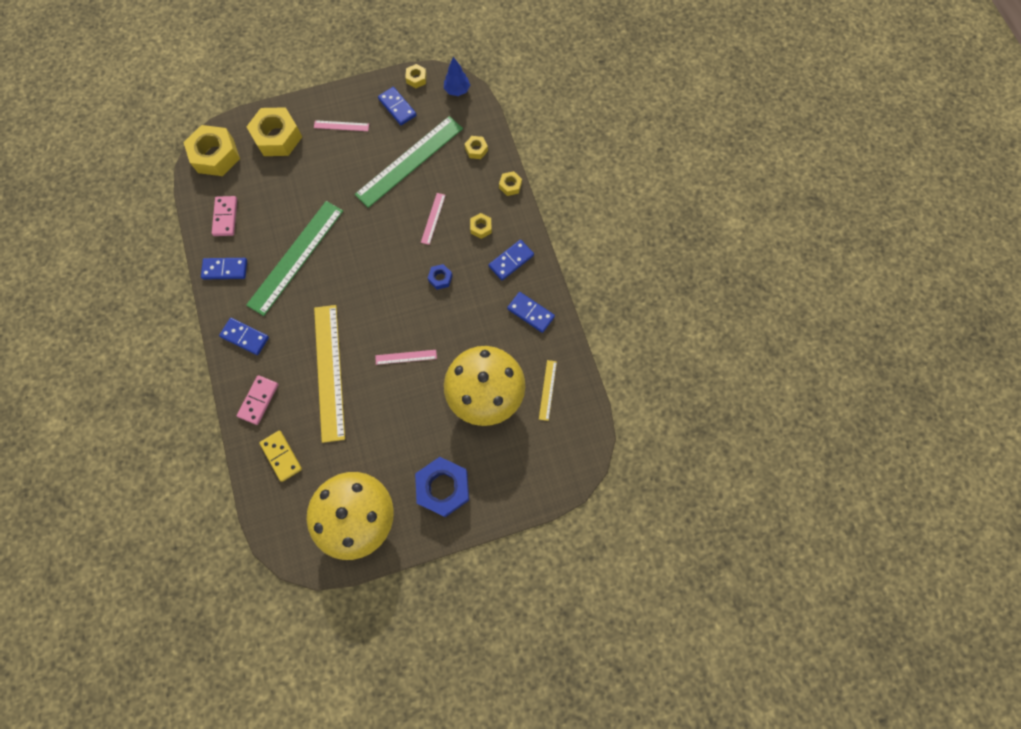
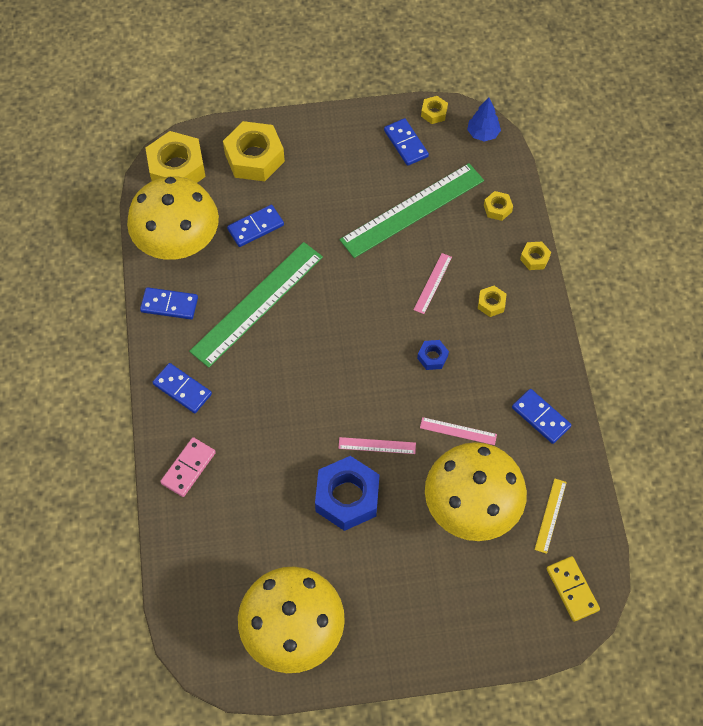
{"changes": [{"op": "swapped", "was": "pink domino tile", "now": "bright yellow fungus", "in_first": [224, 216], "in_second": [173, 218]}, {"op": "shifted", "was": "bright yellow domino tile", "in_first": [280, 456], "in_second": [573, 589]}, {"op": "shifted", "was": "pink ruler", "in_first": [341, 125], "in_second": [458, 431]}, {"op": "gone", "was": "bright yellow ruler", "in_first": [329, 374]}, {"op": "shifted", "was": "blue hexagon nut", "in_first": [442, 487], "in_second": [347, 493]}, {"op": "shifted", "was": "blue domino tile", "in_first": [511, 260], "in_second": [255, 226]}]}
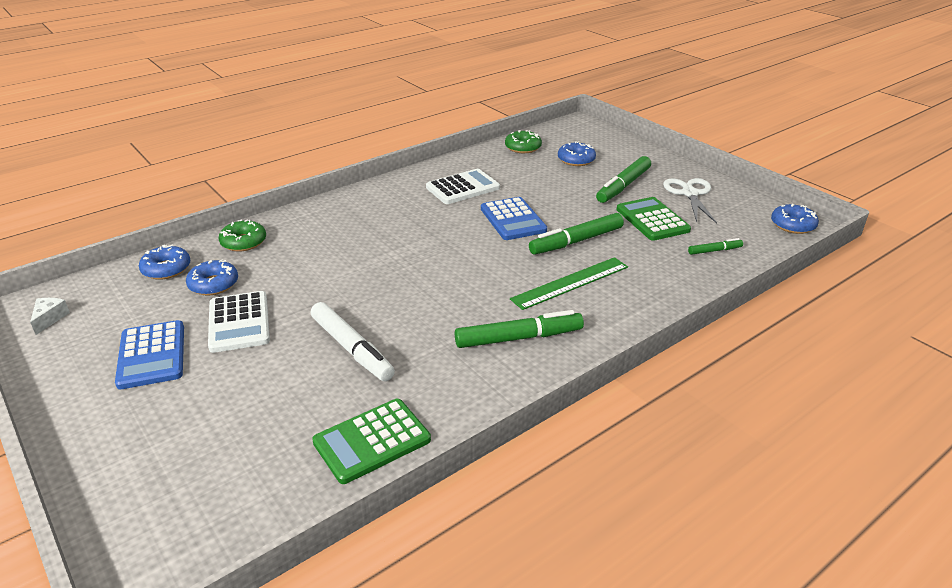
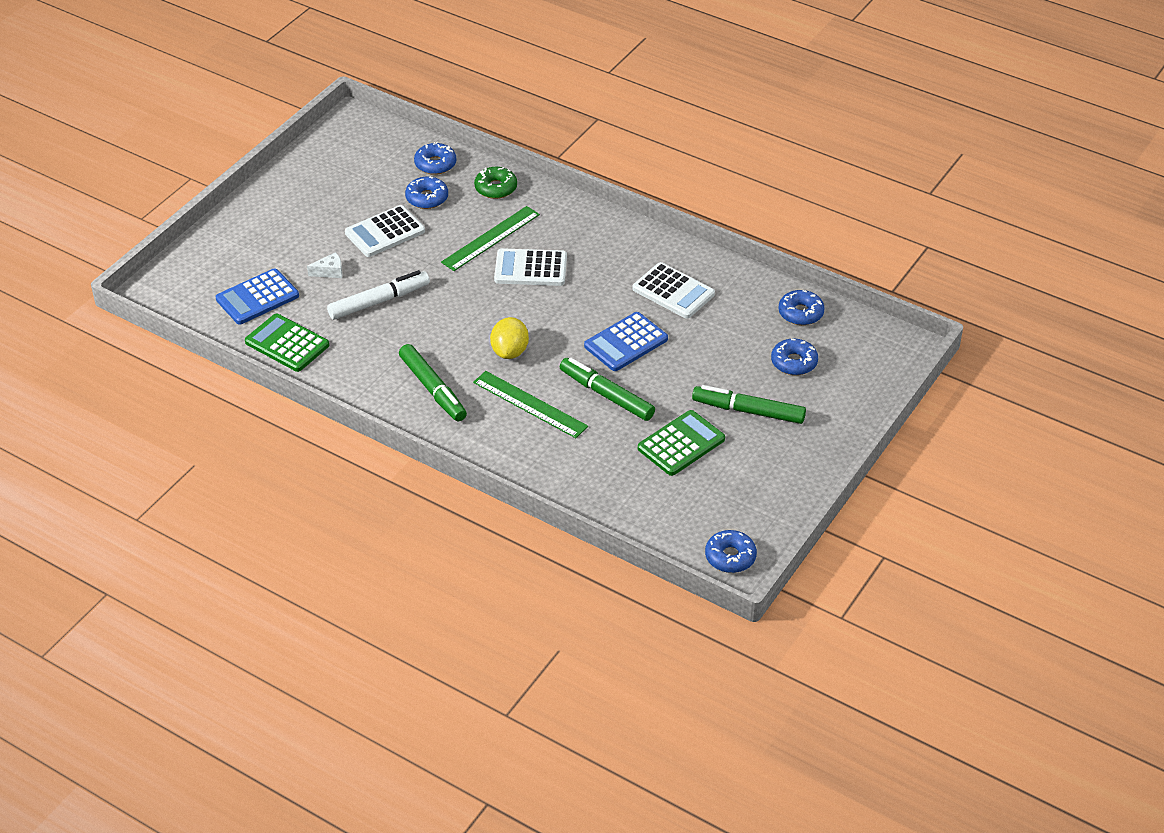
{"changes": [{"op": "shifted", "was": "snow-white cheese", "in_first": [50, 316], "in_second": [324, 265]}, {"op": "shifted", "was": "blue calculator", "in_first": [149, 354], "in_second": [257, 296]}, {"op": "rotated", "was": "snow-white marker", "in_first": [353, 341], "in_second": [378, 295], "clockwise": -150}, {"op": "repainted", "was": "green doughnut", "now": "blue doughnut", "in_first": [523, 141], "in_second": [801, 307]}, {"op": "gone", "was": "snow-white shears", "in_first": [690, 200]}, {"op": "gone", "was": "green marker", "in_first": [715, 246]}, {"op": "new", "now": "green ruler", "in_second": [490, 238]}, {"op": "new", "now": "bright yellow toy lemon", "in_second": [509, 338]}, {"op": "new", "now": "snow-white calculator", "in_second": [530, 267]}]}
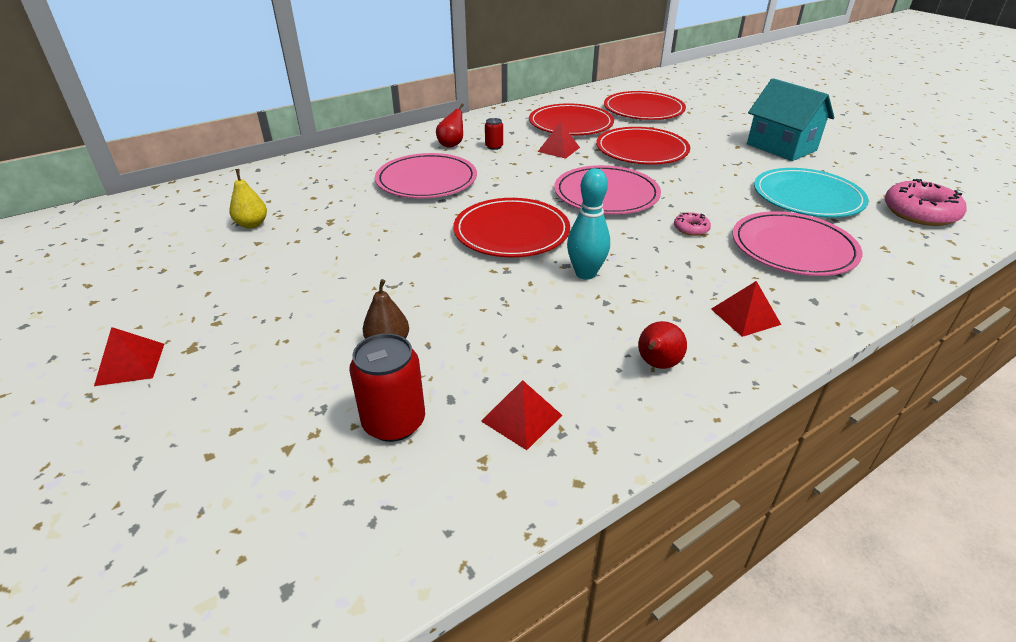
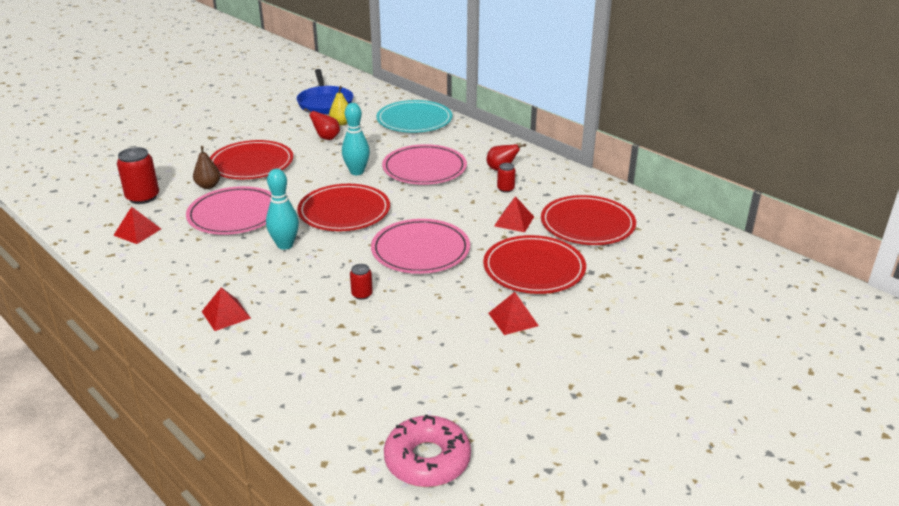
{"changes": [{"op": "shifted", "was": "red pyramid", "in_first": [129, 356], "in_second": [513, 313]}, {"op": "shifted", "was": "red dinner plate", "in_first": [645, 105], "in_second": [251, 159]}, {"op": "shifted", "was": "red pear fruit", "in_first": [662, 345], "in_second": [322, 124]}, {"op": "swapped", "was": "pink doughnut", "now": "red soda can", "in_first": [692, 224], "in_second": [361, 282]}, {"op": "shifted", "was": "pink dinner plate", "in_first": [797, 243], "in_second": [229, 210]}, {"op": "gone", "was": "aqua house", "in_first": [790, 119]}, {"op": "shifted", "was": "aqua dinner plate", "in_first": [811, 193], "in_second": [414, 116]}, {"op": "new", "now": "blue pan", "in_second": [325, 91]}, {"op": "new", "now": "aqua bowling pin", "in_second": [356, 139]}]}
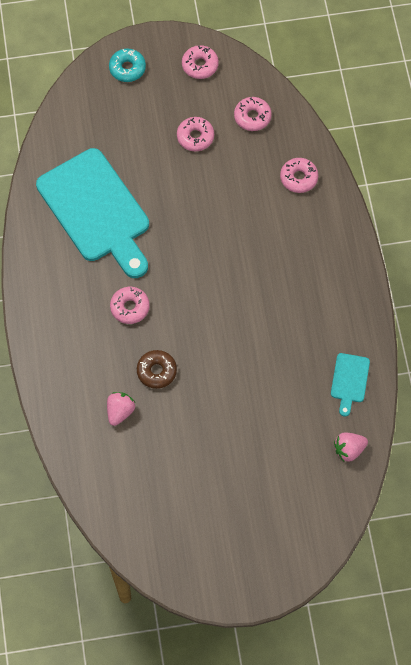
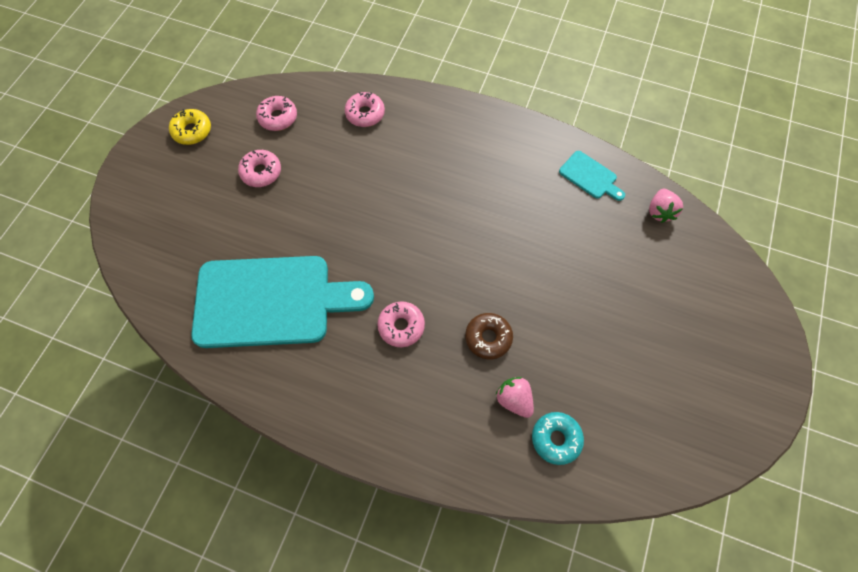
{"changes": [{"op": "shifted", "was": "aqua doughnut", "in_first": [127, 65], "in_second": [558, 438]}, {"op": "repainted", "was": "pink doughnut", "now": "bright yellow doughnut", "in_first": [200, 62], "in_second": [190, 127]}]}
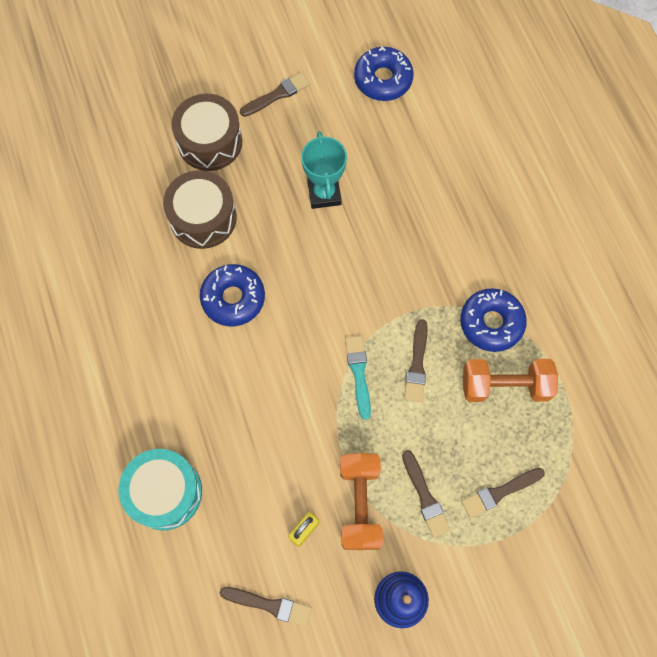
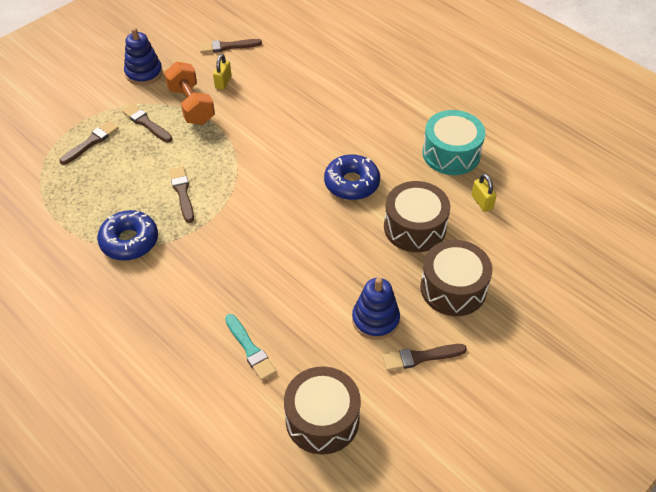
{"changes": [{"op": "shifted", "was": "aqua drum", "in_first": [160, 489], "in_second": [453, 142]}, {"op": "rotated", "was": "russet brush", "in_first": [275, 94], "in_second": [425, 357], "clockwise": 45}, {"op": "gone", "was": "aqua trophy", "in_first": [324, 170]}, {"op": "shifted", "was": "aqua brush", "in_first": [358, 377], "in_second": [251, 347]}, {"op": "swapped", "was": "blue doughnut", "now": "russet drum", "in_first": [384, 74], "in_second": [322, 410]}, {"op": "gone", "was": "orange dumbbell", "in_first": [510, 380]}, {"op": "new", "now": "blue ring stacker", "in_second": [376, 309]}, {"op": "new", "now": "bright yellow small lock", "in_second": [484, 192]}]}
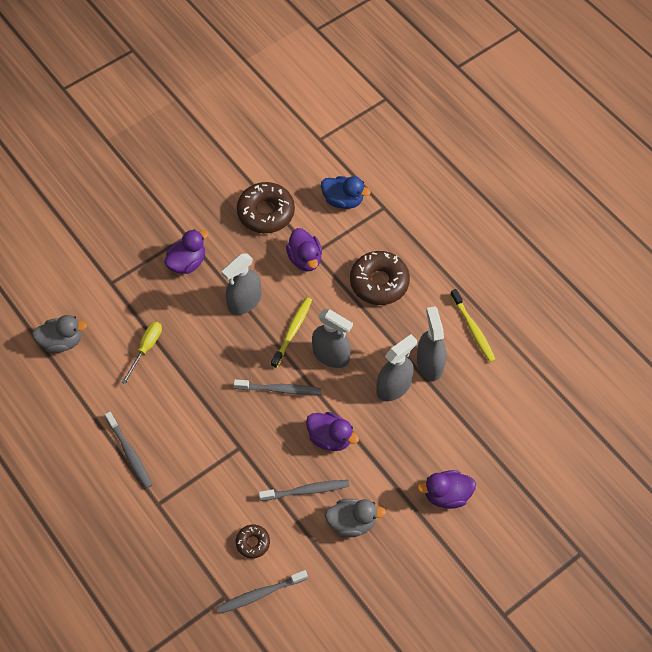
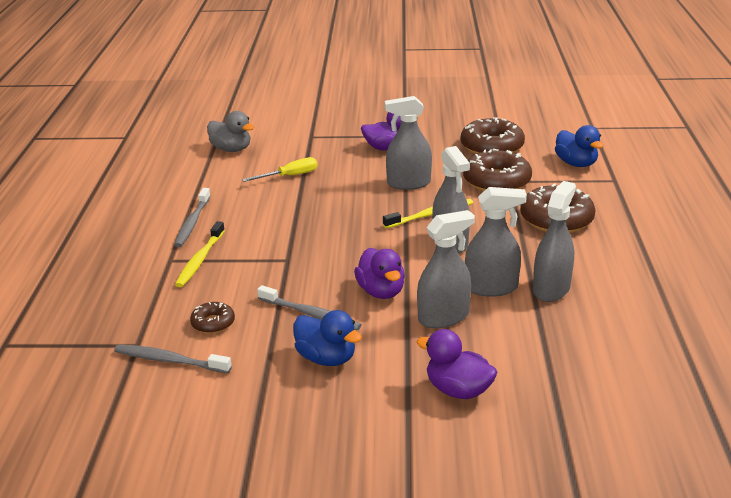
{"changes": [{"op": "gone", "was": "grey dental brush", "in_first": [277, 387]}, {"op": "swapped", "was": "purple toy duck", "now": "russet doughnut", "in_first": [304, 249], "in_second": [497, 170]}, {"op": "repainted", "was": "grey toy duck", "now": "blue toy duck", "in_first": [355, 518], "in_second": [327, 338]}, {"op": "shifted", "was": "bright yellow dental brush", "in_first": [473, 325], "in_second": [200, 254]}, {"op": "new", "now": "grey spray cleaner", "in_second": [446, 269]}]}
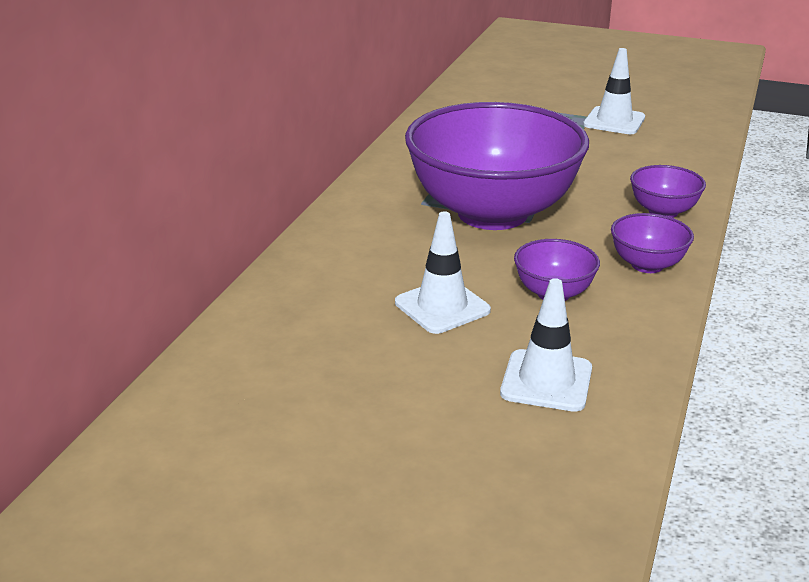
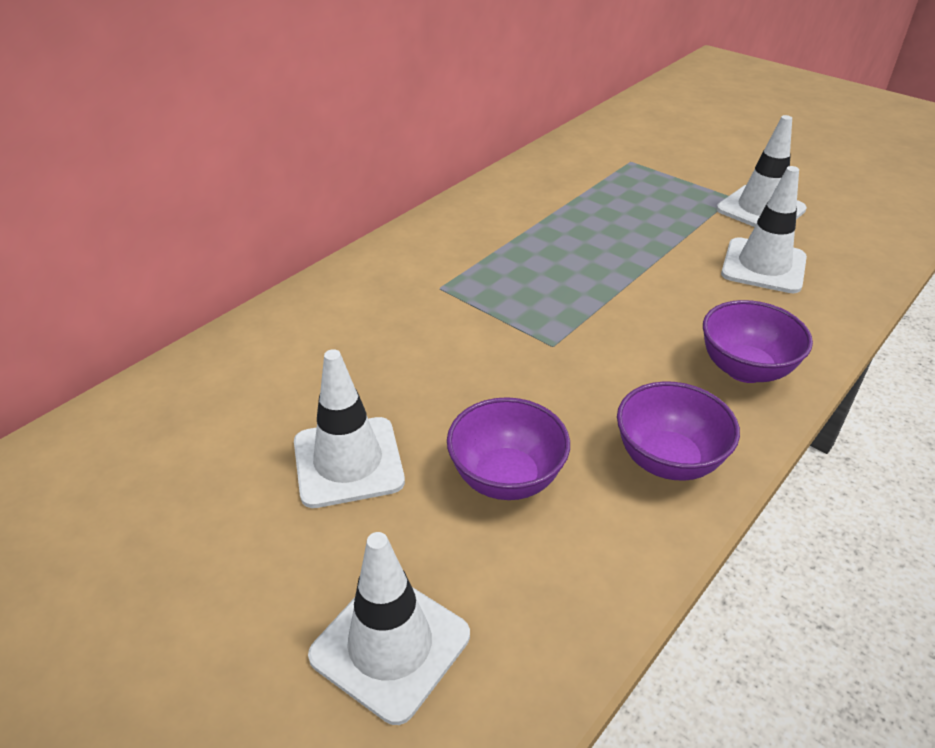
{"changes": [{"op": "gone", "was": "purple bowl", "in_first": [497, 166]}, {"op": "new", "now": "snow-white traffic cone", "in_second": [764, 229]}]}
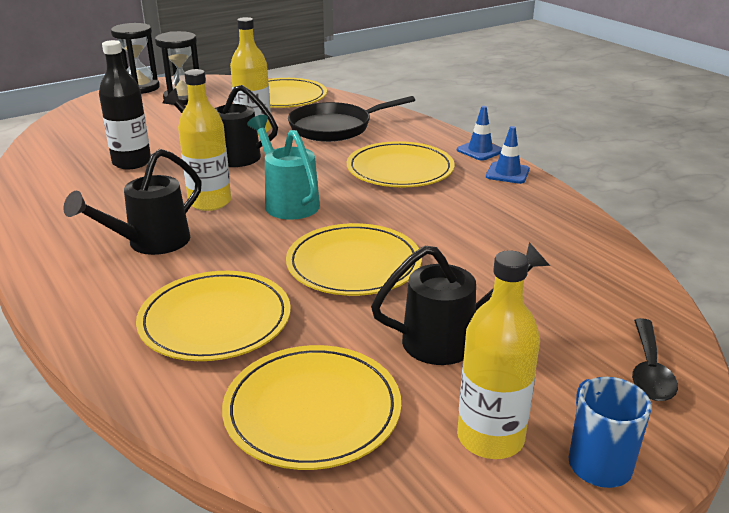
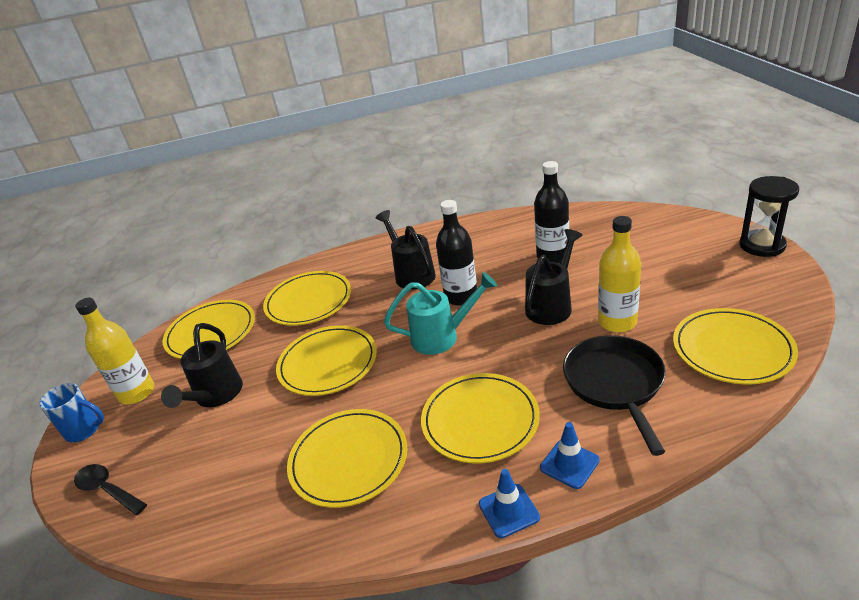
{"changes": [{"op": "gone", "was": "jet-black hourglass", "in_first": [177, 68]}, {"op": "repainted", "was": "bright yellow flask", "now": "jet-black flask", "in_first": [204, 140], "in_second": [456, 253]}, {"op": "shifted", "was": "blue traffic cone", "in_first": [508, 155], "in_second": [570, 455]}, {"op": "new", "now": "bright yellow dinner plate", "in_second": [347, 458]}]}
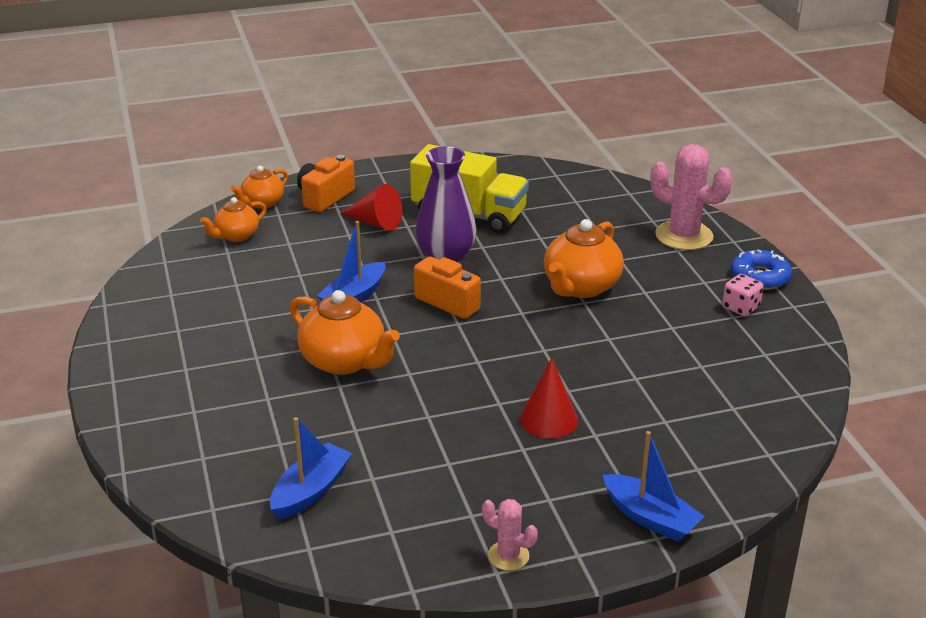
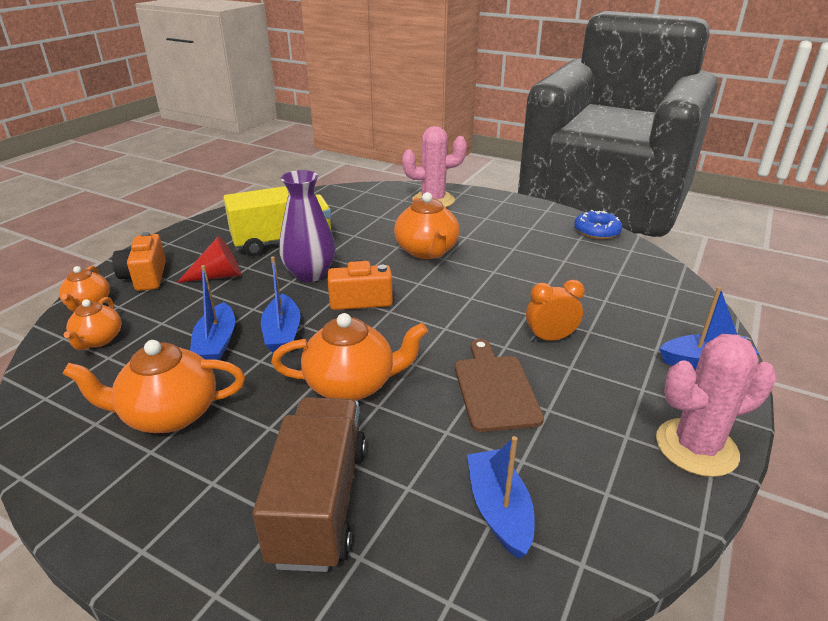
{"changes": [{"op": "scaled", "was": "pink prickly plant", "in_first": [510, 535], "in_second": [716, 405], "ratio": 1.95}, {"op": "swapped", "was": "red cone shape", "now": "orange alarm clock", "in_first": [549, 398], "in_second": [555, 310]}, {"op": "gone", "was": "pink game die", "in_first": [742, 295]}, {"op": "shifted", "was": "blue doughnut", "in_first": [761, 270], "in_second": [598, 224]}, {"op": "new", "now": "orange tea pot", "in_second": [154, 386]}, {"op": "new", "now": "blue toy boat", "in_second": [212, 312]}, {"op": "new", "now": "russet lorry", "in_second": [309, 484]}, {"op": "new", "now": "russet cutting board", "in_second": [499, 385]}]}
